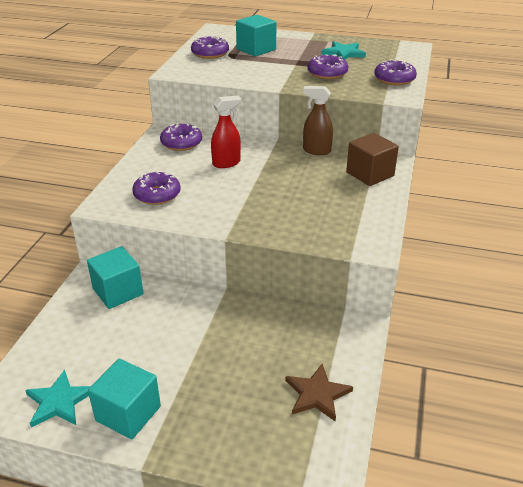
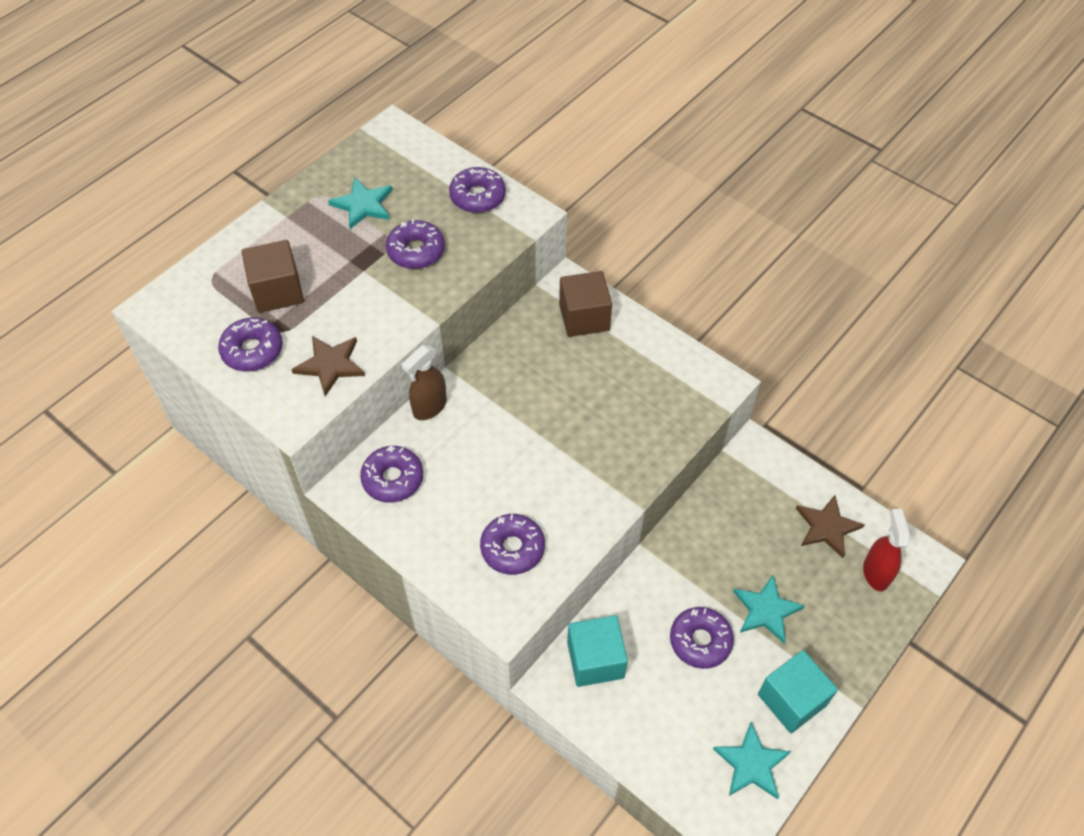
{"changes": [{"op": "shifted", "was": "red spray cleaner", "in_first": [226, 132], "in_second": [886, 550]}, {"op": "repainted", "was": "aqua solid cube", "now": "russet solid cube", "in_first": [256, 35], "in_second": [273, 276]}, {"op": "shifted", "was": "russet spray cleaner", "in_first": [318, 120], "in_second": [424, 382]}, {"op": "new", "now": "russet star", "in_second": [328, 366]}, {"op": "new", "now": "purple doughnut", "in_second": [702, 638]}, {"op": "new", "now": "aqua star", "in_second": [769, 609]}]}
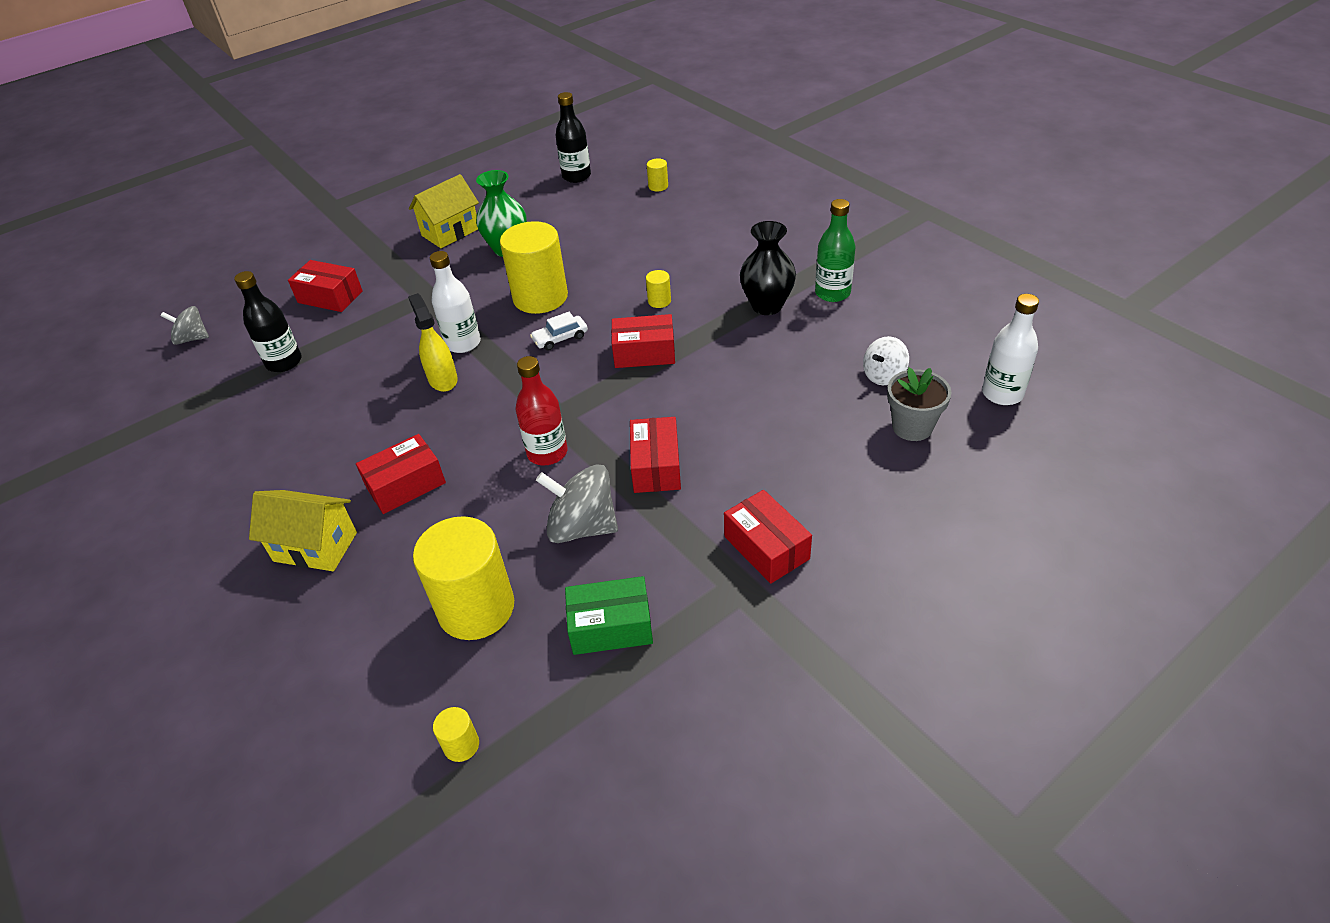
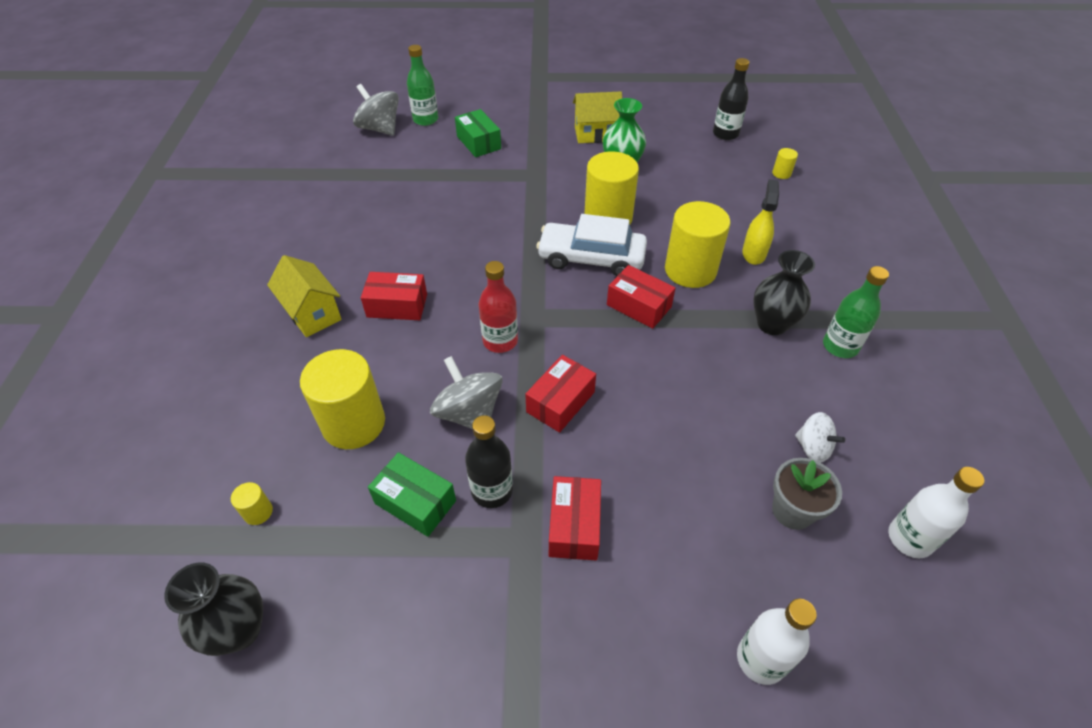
{"changes": [{"op": "scaled", "was": "grey toy top", "in_first": [185, 325], "in_second": [376, 110], "ratio": 1.63}, {"op": "shifted", "was": "jet-black flask", "in_first": [268, 321], "in_second": [489, 461]}, {"op": "repainted", "was": "red box", "now": "green box", "in_first": [325, 286], "in_second": [478, 133]}, {"op": "shifted", "was": "bright yellow spray cleaner", "in_first": [433, 342], "in_second": [760, 222]}, {"op": "shifted", "was": "snow-white flask", "in_first": [455, 302], "in_second": [777, 641]}, {"op": "scaled", "was": "snow-white car", "in_first": [559, 331], "in_second": [591, 245], "ratio": 2.19}, {"op": "scaled", "was": "bright yellow cylinder shape", "in_first": [658, 289], "in_second": [697, 244], "ratio": 2.42}, {"op": "rotated", "was": "snow-white toy top", "in_first": [886, 360], "in_second": [820, 437], "clockwise": -135}, {"op": "new", "now": "jet-black vase", "in_second": [213, 609]}, {"op": "new", "now": "green flask", "in_second": [422, 85]}]}
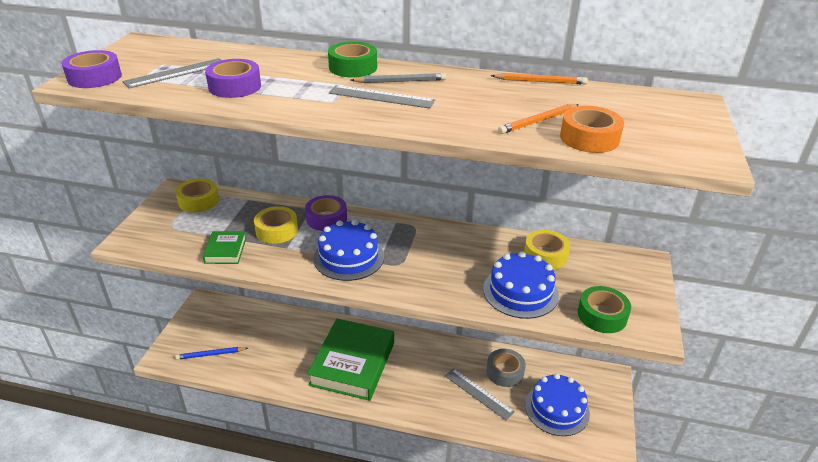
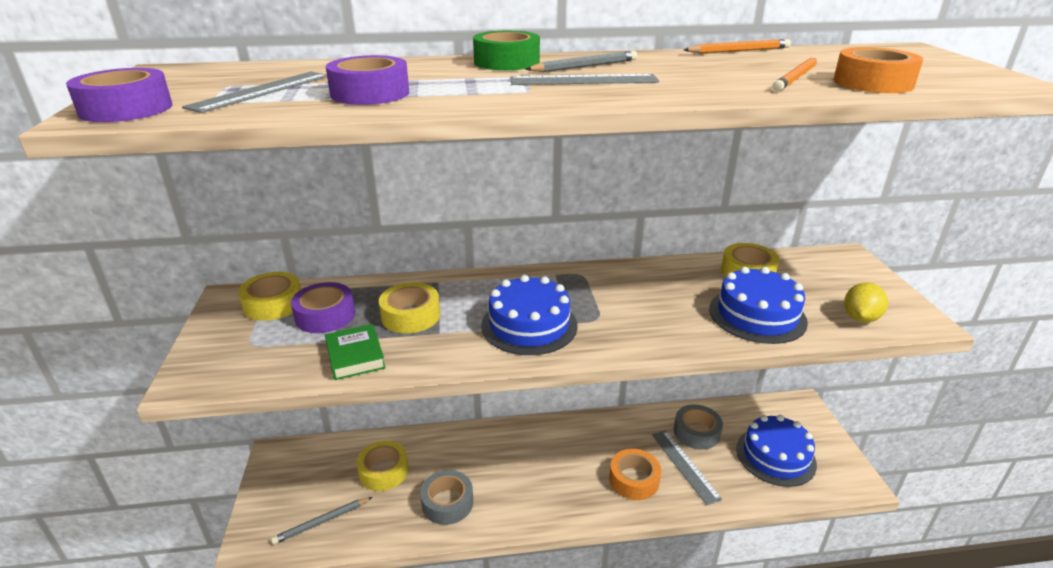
{"changes": [{"op": "repainted", "was": "blue wooden pencil", "now": "grey wooden pencil", "in_first": [211, 353], "in_second": [321, 521]}, {"op": "shifted", "was": "purple sticky tape", "in_first": [326, 213], "in_second": [323, 307]}, {"op": "gone", "was": "green hardback", "in_first": [350, 360]}, {"op": "rotated", "was": "grey ruler", "in_first": [480, 394], "in_second": [687, 467], "clockwise": 45}, {"op": "swapped", "was": "green sticky tape", "now": "bright yellow toy lemon", "in_first": [604, 309], "in_second": [866, 302]}, {"op": "new", "now": "bright yellow sticky tape", "in_second": [382, 466]}, {"op": "new", "now": "grey sticky tape", "in_second": [446, 497]}, {"op": "new", "now": "orange sticky tape", "in_second": [635, 474]}]}
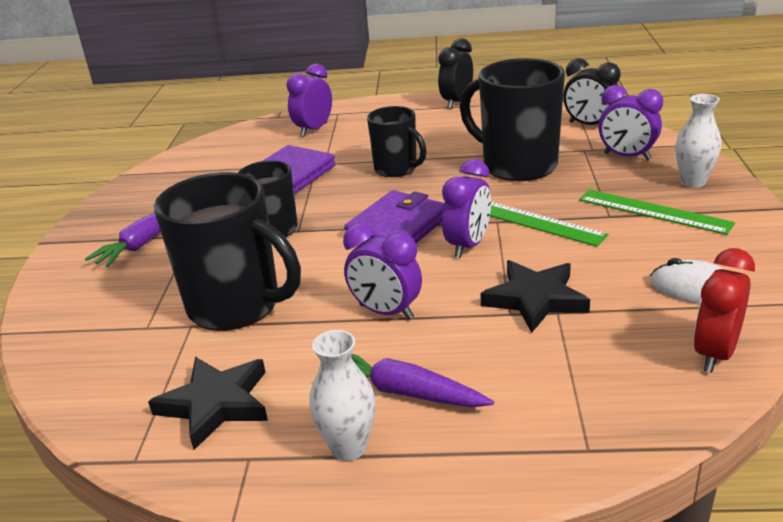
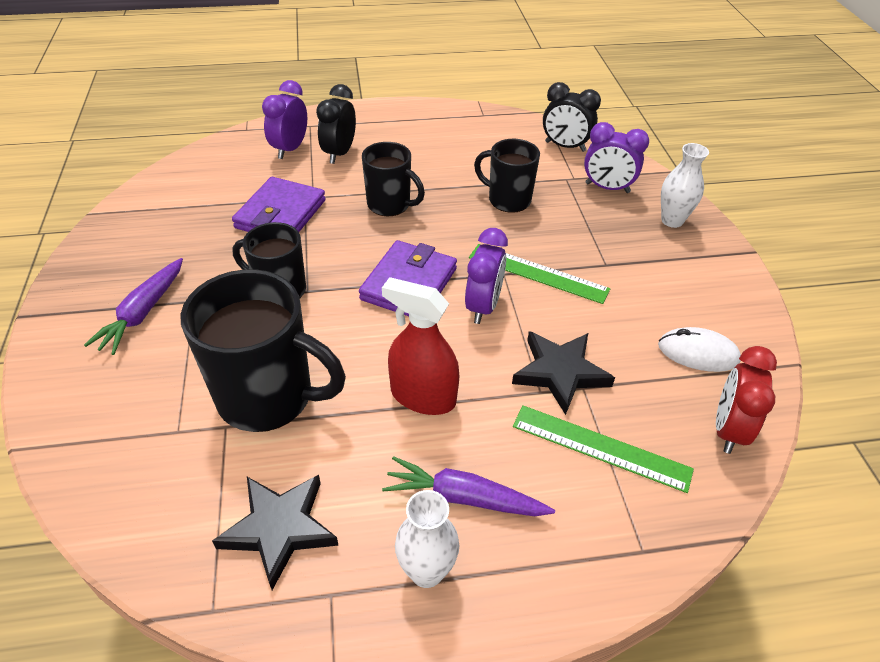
{"changes": [{"op": "swapped", "was": "purple alarm clock", "now": "red spray cleaner", "in_first": [382, 271], "in_second": [420, 346]}, {"op": "shifted", "was": "jet-black alarm clock", "in_first": [455, 73], "in_second": [336, 124]}, {"op": "scaled", "was": "jet-black coffee mug", "in_first": [512, 119], "in_second": [507, 176], "ratio": 0.6}, {"op": "shifted", "was": "green ruler", "in_first": [657, 212], "in_second": [603, 449]}]}
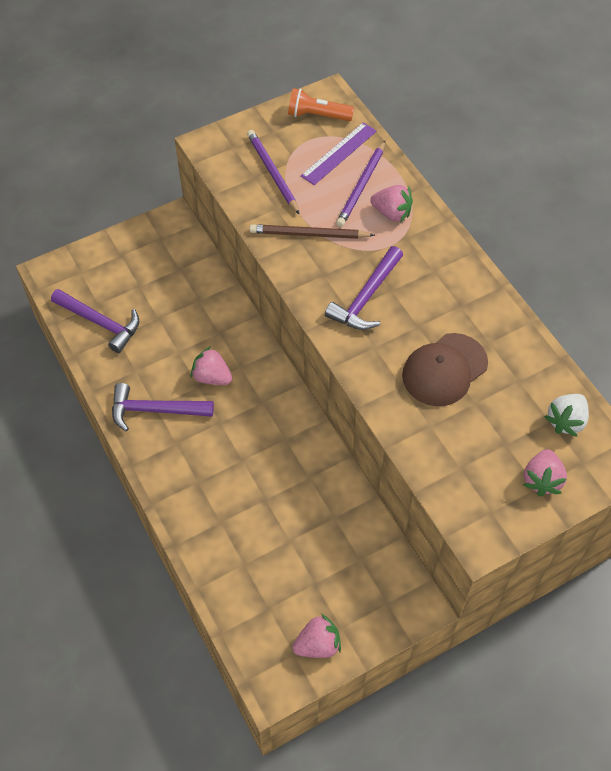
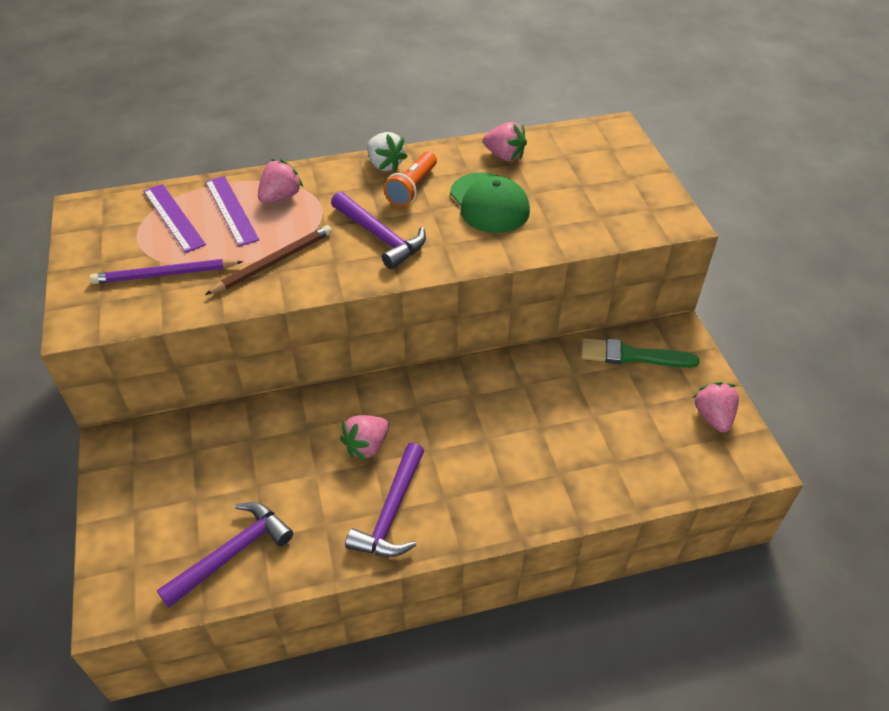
{"changes": [{"op": "rotated", "was": "russet wooden pencil", "in_first": [312, 231], "in_second": [268, 260], "clockwise": -150}, {"op": "shifted", "was": "orange pocket torch", "in_first": [321, 104], "in_second": [410, 179]}, {"op": "swapped", "was": "purple wooden pencil", "now": "purple ruler", "in_first": [360, 184], "in_second": [232, 211]}, {"op": "repainted", "was": "russet peaked cap", "now": "green peaked cap", "in_first": [445, 369], "in_second": [490, 202]}, {"op": "shifted", "was": "pink berry", "in_first": [545, 473], "in_second": [505, 141]}, {"op": "shifted", "was": "snow-white berry", "in_first": [567, 415], "in_second": [387, 152]}, {"op": "new", "now": "green brush", "in_second": [641, 353]}]}
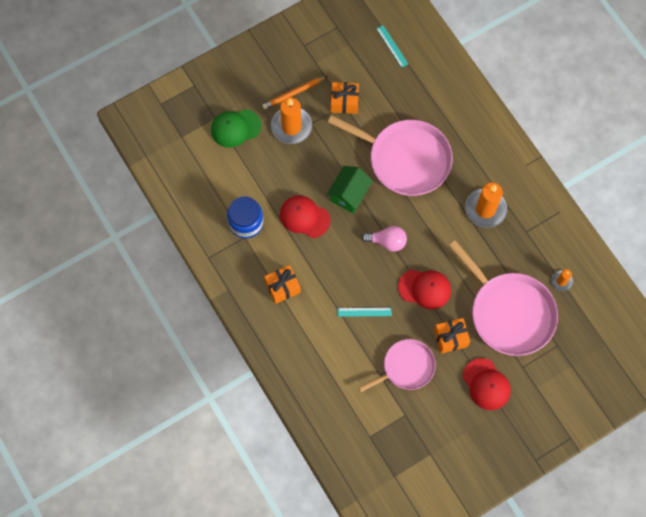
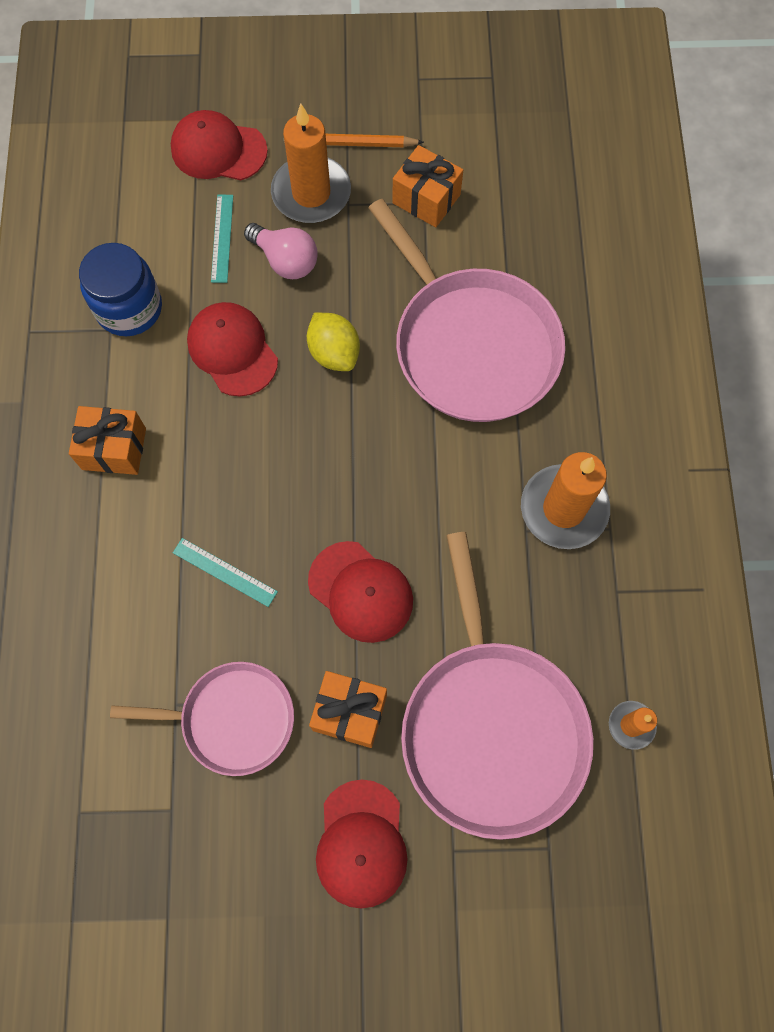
{"changes": [{"op": "repainted", "was": "green peaked cap", "now": "red peaked cap", "in_first": [236, 128], "in_second": [219, 145]}, {"op": "swapped", "was": "green house", "now": "bright yellow toy lemon", "in_first": [350, 189], "in_second": [333, 342]}, {"op": "shifted", "was": "pink bulb", "in_first": [384, 239], "in_second": [281, 251]}, {"op": "shifted", "was": "aqua ruler", "in_first": [392, 46], "in_second": [222, 239]}]}
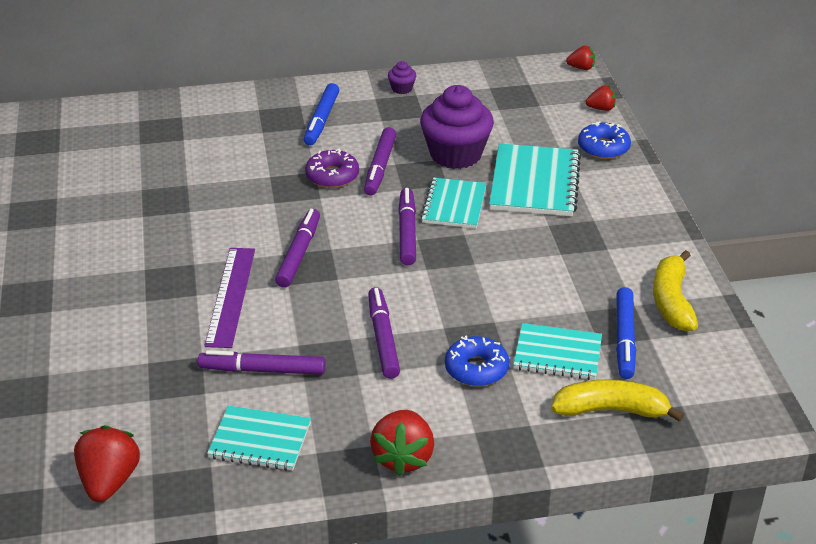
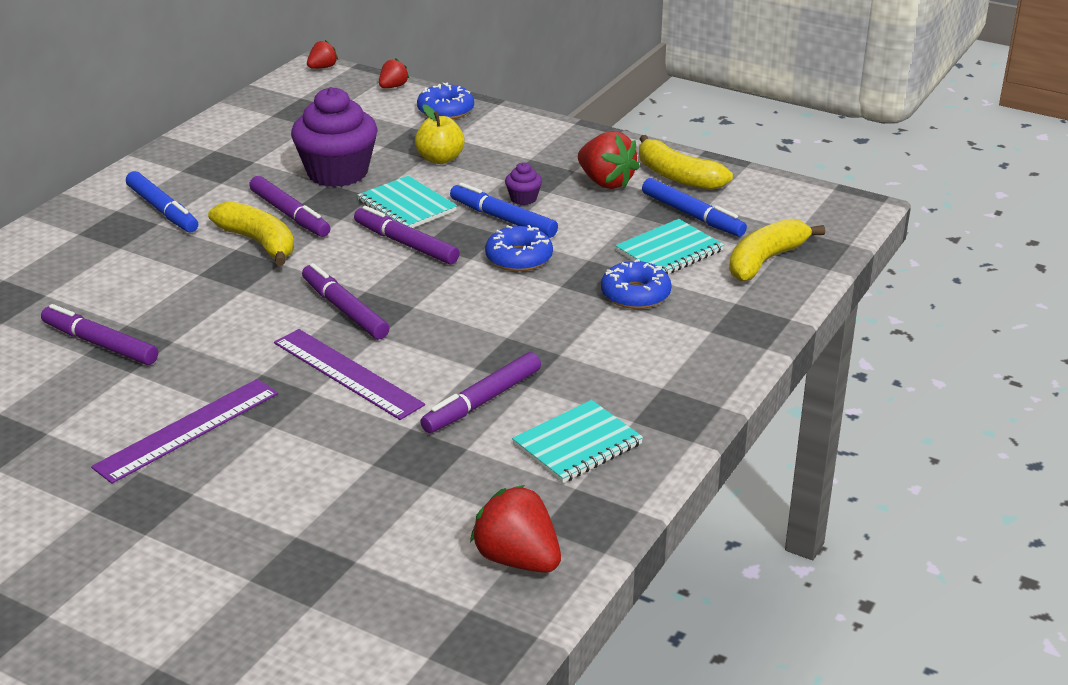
{"changes": [{"op": "swapped", "was": "purple doughnut", "now": "bright yellow banana fruit", "in_first": [332, 168], "in_second": [251, 233]}, {"op": "shifted", "was": "purple marker", "in_first": [384, 333], "in_second": [99, 334]}, {"op": "shifted", "was": "red berry", "in_first": [402, 443], "in_second": [609, 160]}, {"op": "shifted", "was": "purple fairy cake", "in_first": [402, 77], "in_second": [523, 183]}, {"op": "swapped", "was": "aqua notebook", "now": "bright yellow toy apple", "in_first": [535, 179], "in_second": [440, 134]}, {"op": "new", "now": "purple ruler", "in_second": [184, 431]}, {"op": "new", "now": "blue marker", "in_second": [504, 210]}, {"op": "new", "now": "blue doughnut", "in_second": [519, 248]}]}
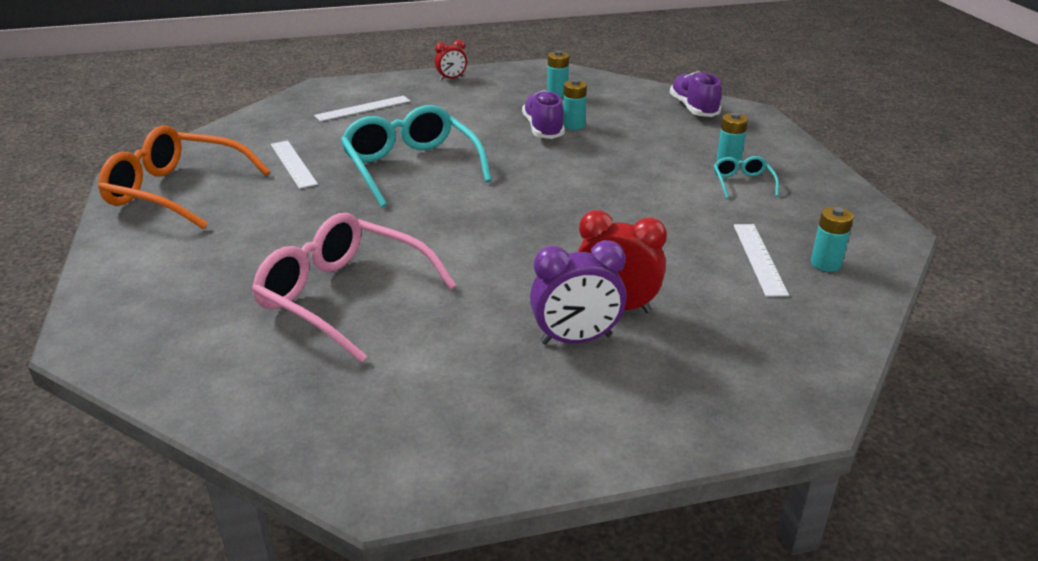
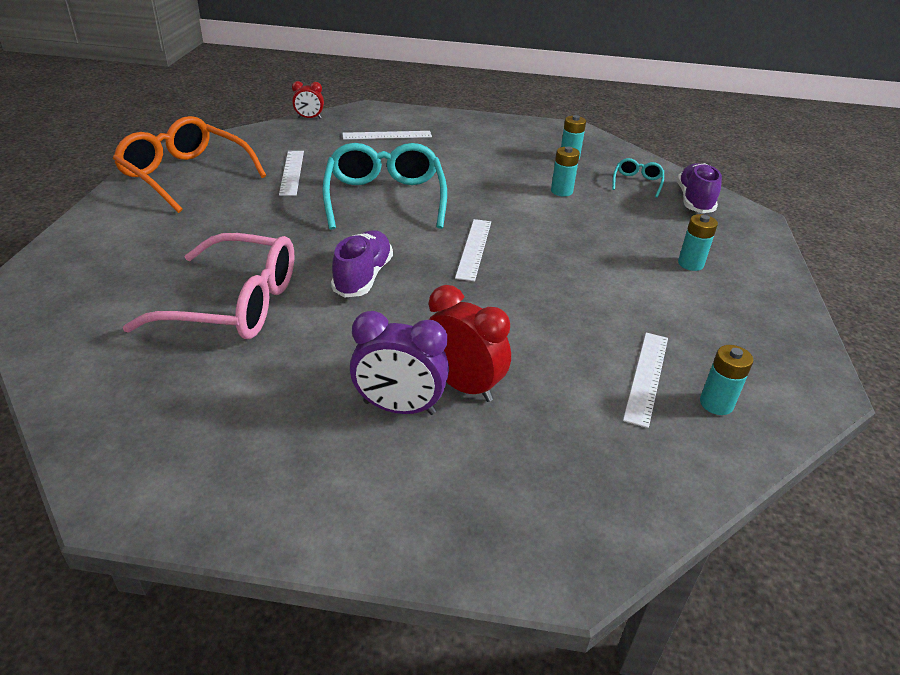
{"changes": [{"op": "rotated", "was": "pink glasses", "in_first": [354, 288], "in_second": [208, 286], "clockwise": 135}, {"op": "shifted", "was": "red alarm clock", "in_first": [451, 60], "in_second": [308, 100]}, {"op": "shifted", "was": "purple sneaker", "in_first": [543, 114], "in_second": [362, 264]}, {"op": "shifted", "was": "aqua glasses", "in_first": [746, 177], "in_second": [638, 178]}, {"op": "new", "now": "snow-white ruler", "in_second": [473, 250]}]}
